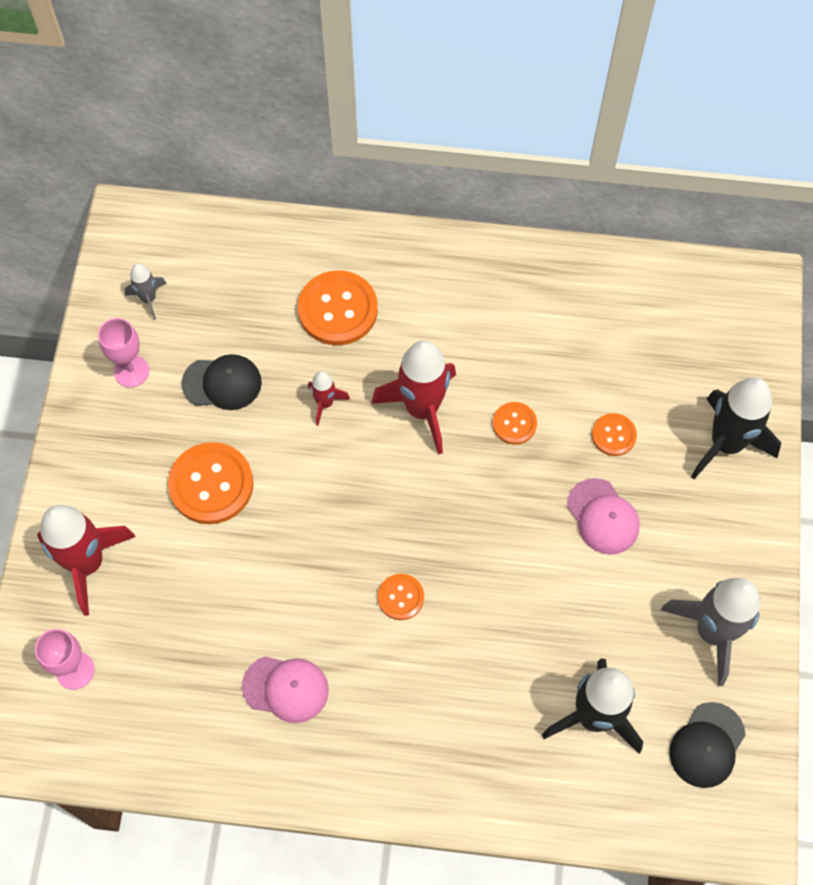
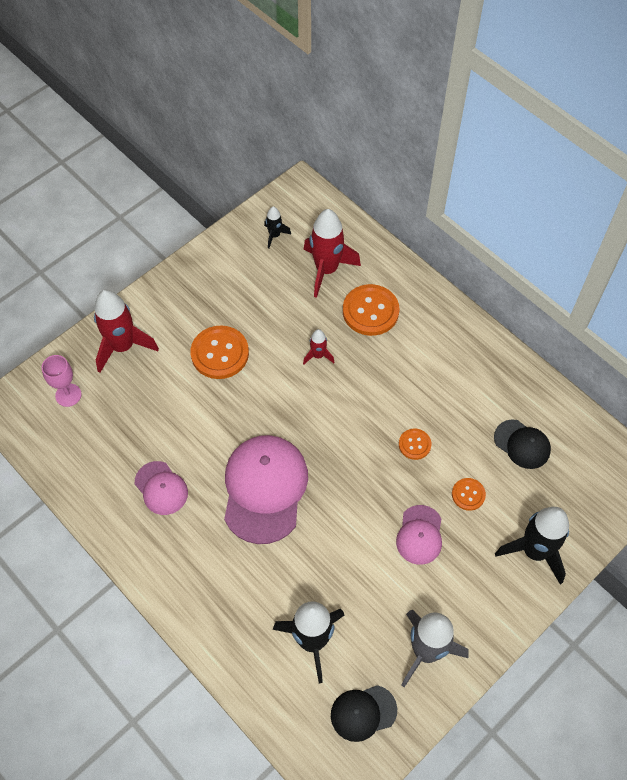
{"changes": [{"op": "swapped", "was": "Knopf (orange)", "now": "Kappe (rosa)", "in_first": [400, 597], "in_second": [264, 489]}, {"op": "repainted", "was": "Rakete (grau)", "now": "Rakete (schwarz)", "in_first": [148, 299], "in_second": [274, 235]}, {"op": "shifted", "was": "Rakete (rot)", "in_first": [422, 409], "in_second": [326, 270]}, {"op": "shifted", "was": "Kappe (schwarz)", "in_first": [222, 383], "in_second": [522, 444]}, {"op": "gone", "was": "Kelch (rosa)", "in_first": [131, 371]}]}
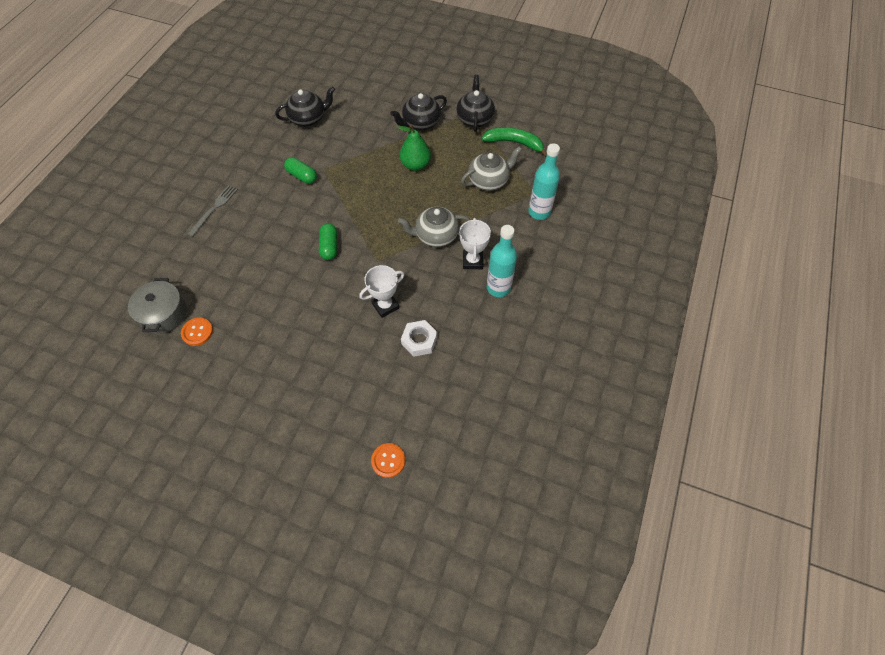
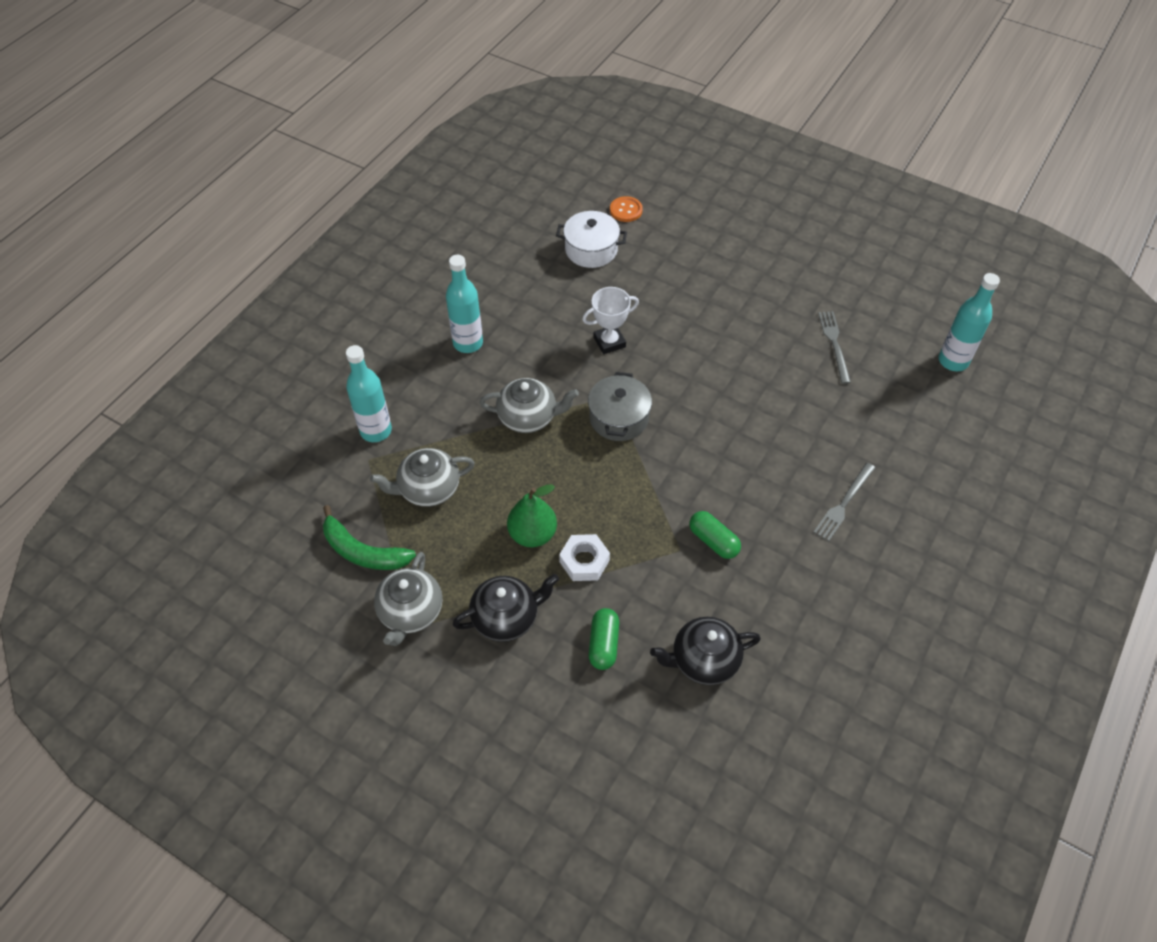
{"changes": [{"op": "repainted", "was": "Teekanne (schwarz)", "now": "Teekanne (grau)", "in_first": [474, 119], "in_second": [411, 612]}, {"op": "new", "now": "Kochtopf (weiß)", "in_second": [591, 250]}, {"op": "shifted", "was": "Sechskantmutter (weiß)", "in_first": [419, 341], "in_second": [584, 561]}, {"op": "shifted", "was": "Kochtopf (grau)", "in_first": [164, 314], "in_second": [619, 418]}, {"op": "shifted", "was": "Kapsel (grün)", "in_first": [329, 246], "in_second": [603, 644]}, {"op": "swapped", "was": "Knopf (orange)", "now": "Gabel (grau)", "in_first": [197, 332], "in_second": [834, 344]}, {"op": "new", "now": "Flasche (türkis)", "in_second": [953, 361]}, {"op": "gone", "was": "Pokal (weiß)", "in_first": [472, 261]}]}
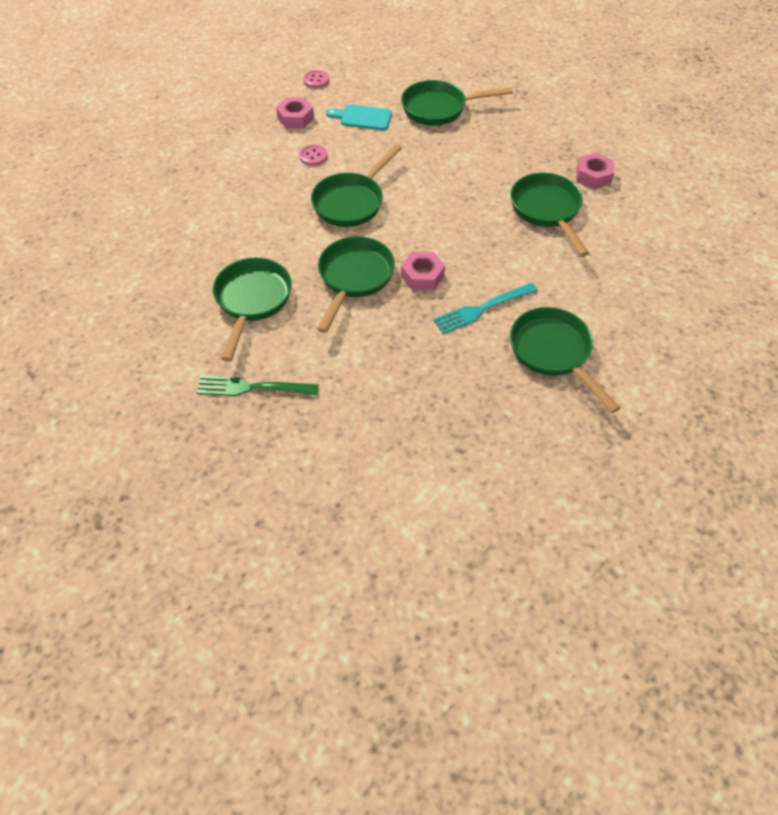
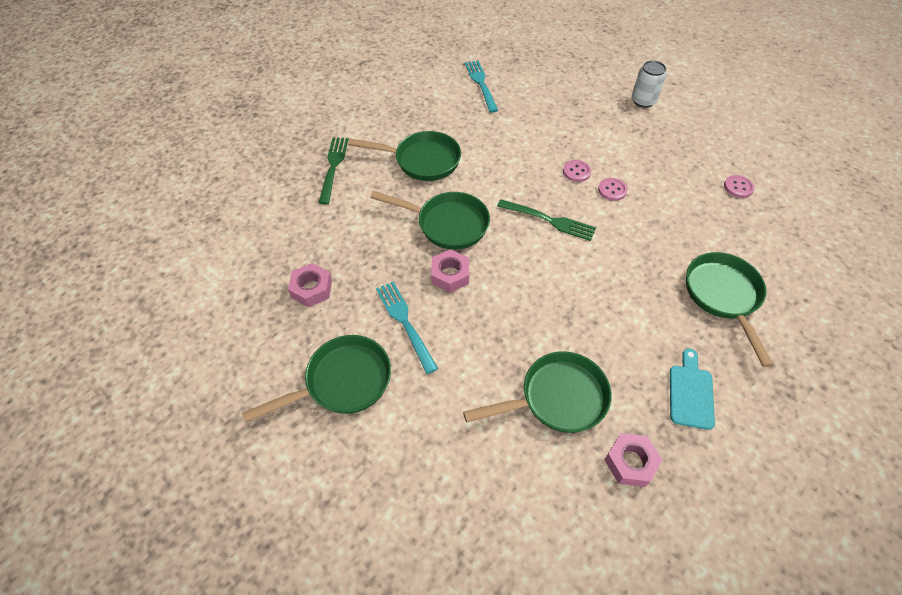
{"changes": [{"op": "shifted", "was": "Sechskantmutter (rosa)", "in_first": [295, 118], "in_second": [311, 289]}, {"op": "new", "now": "Gabel (türkis)", "in_second": [481, 84]}, {"op": "swapped", "was": "Pfanne (grün)", "now": "Gabel (grün)", "in_first": [351, 202], "in_second": [549, 220]}, {"op": "new", "now": "Knopf (rosa)", "in_second": [576, 172]}, {"op": "new", "now": "Dose (weiß)", "in_second": [643, 101]}, {"op": "shifted", "was": "Schneidebrett (türkis)", "in_first": [363, 117], "in_second": [691, 393]}]}
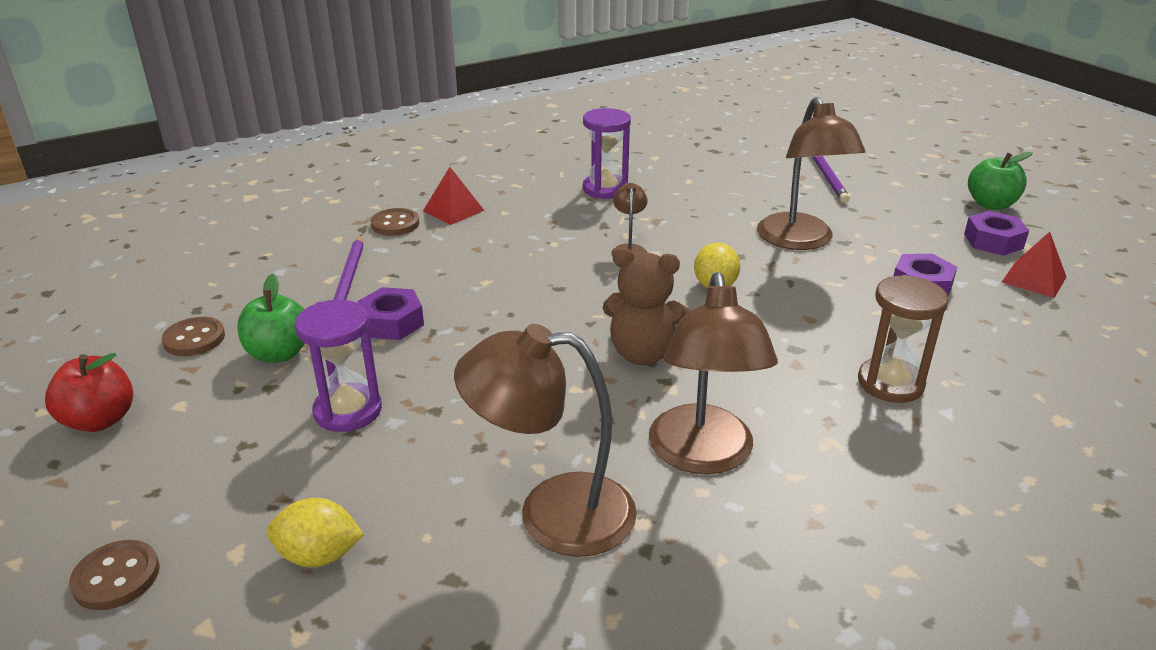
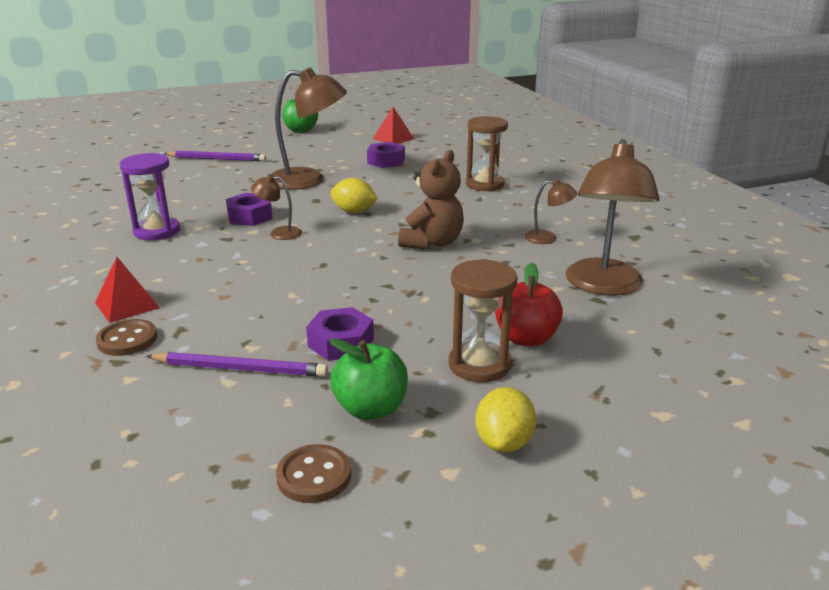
{"changes": [{"op": "shifted", "was": "Sechskantmutter (lila)", "in_first": [993, 241], "in_second": [250, 216]}, {"op": "repainted", "was": "Sanduhr (lila)", "now": "Sanduhr (braun)", "in_first": [348, 411], "in_second": [479, 365]}, {"op": "shifted", "was": "Zitrone (gelb)", "in_first": [319, 555], "in_second": [504, 442]}, {"op": "shifted", "was": "Apfel (rot)", "in_first": [100, 420], "in_second": [526, 338]}, {"op": "scaled", "was": "Lampe (braun)", "in_first": [703, 456], "in_second": [547, 238], "ratio": 0.47}, {"op": "gone", "was": "Knopf (braun)", "in_first": [116, 577]}]}
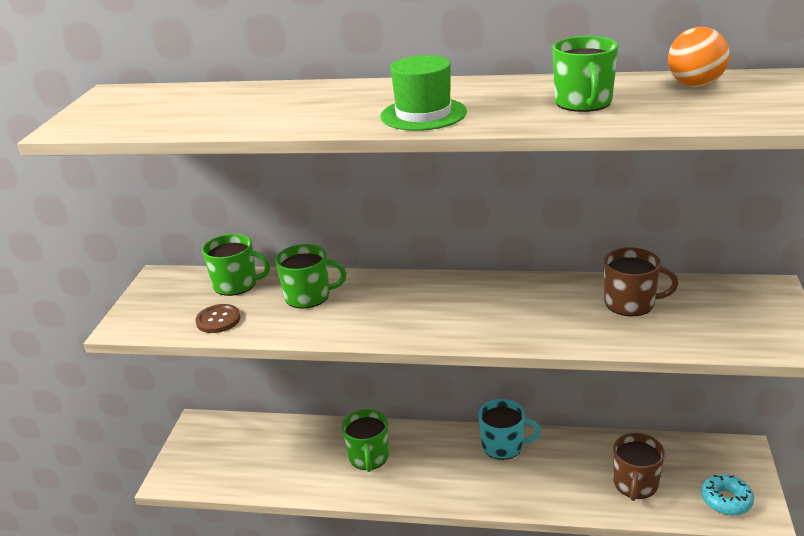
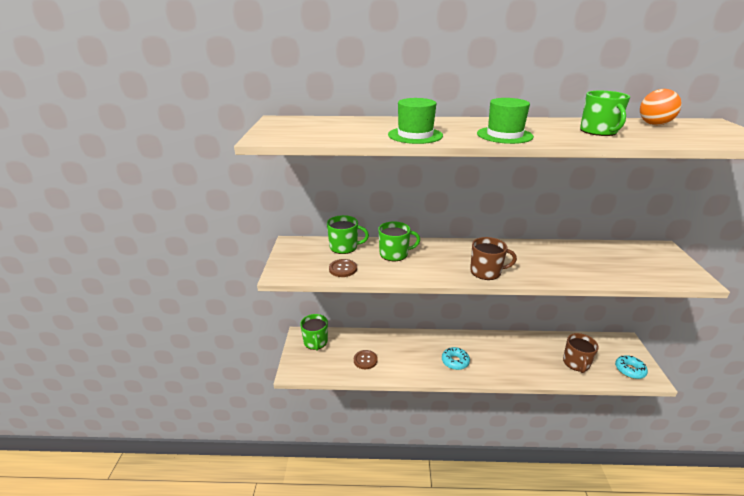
{"changes": [{"op": "shifted", "was": "Tasse (grün)", "in_first": [368, 457], "in_second": [315, 342]}, {"op": "new", "now": "Knopf (braun)", "in_second": [365, 360]}, {"op": "new", "now": "Hut (grün)", "in_second": [415, 135]}, {"op": "new", "now": "Donut (türkis)", "in_second": [455, 361]}, {"op": "shifted", "was": "Tasse (braun)", "in_first": [631, 303], "in_second": [486, 272]}, {"op": "gone", "was": "Tasse (türkis)", "in_first": [503, 446]}]}
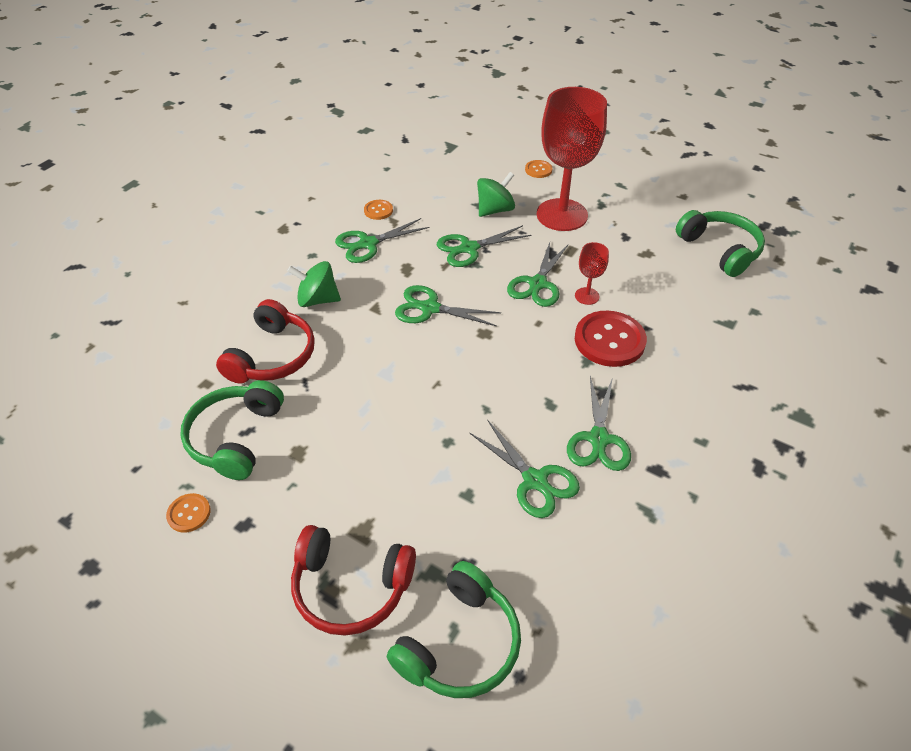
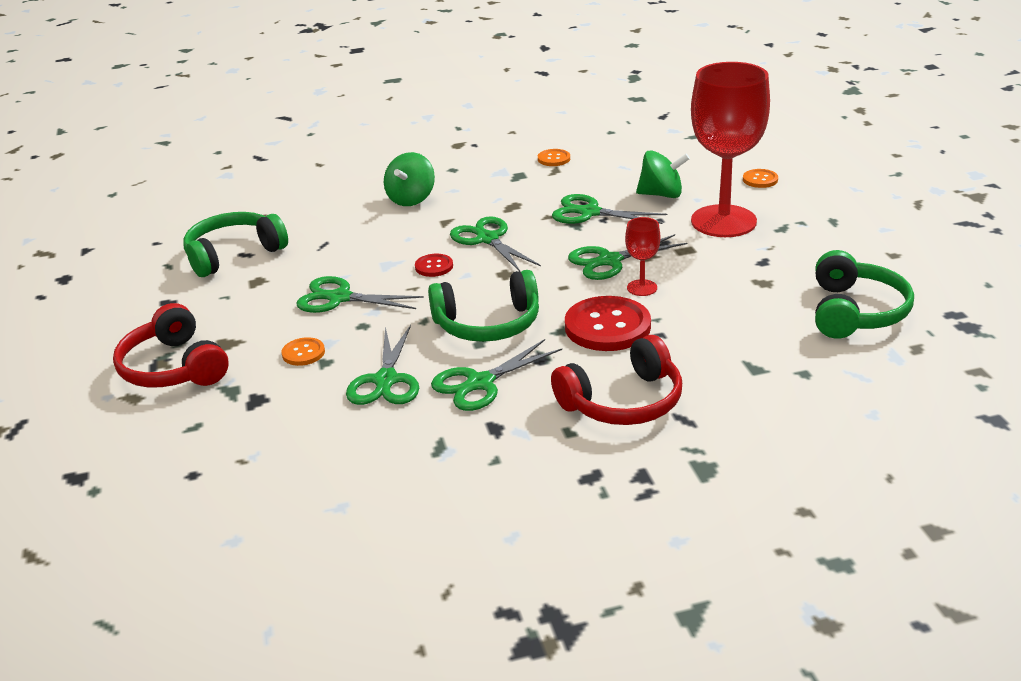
{"changes": [{"op": "shifted", "was": "Knopf (orange)", "in_first": [189, 513], "in_second": [303, 353]}, {"op": "shifted", "was": "Schere (grün)", "in_first": [368, 244], "in_second": [339, 298]}, {"op": "rotated", "was": "Kreisel (grün)", "in_first": [317, 300], "in_second": [411, 199], "clockwise": -120}, {"op": "new", "now": "Knopf (rot)", "in_second": [434, 266]}, {"op": "shifted", "was": "Kopfhörer (grün)", "in_first": [460, 643], "in_second": [488, 324]}, {"op": "shifted", "was": "Kopfhörer (rot)", "in_first": [272, 356], "in_second": [623, 402]}]}
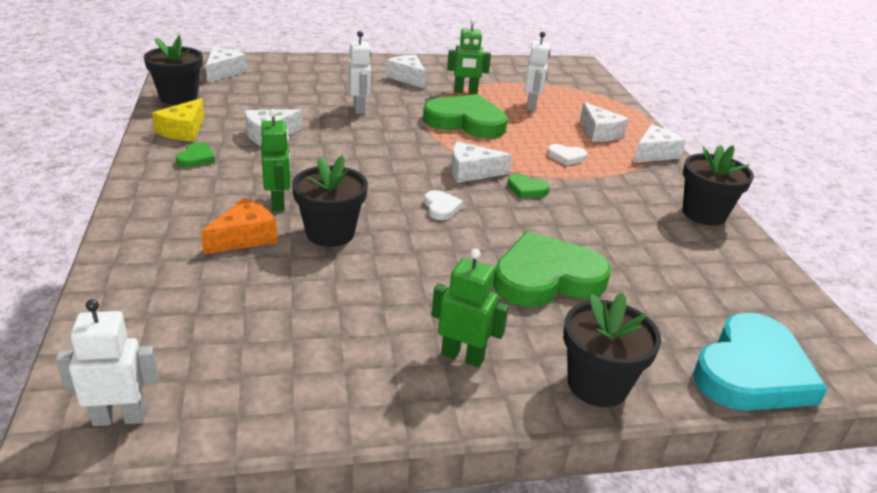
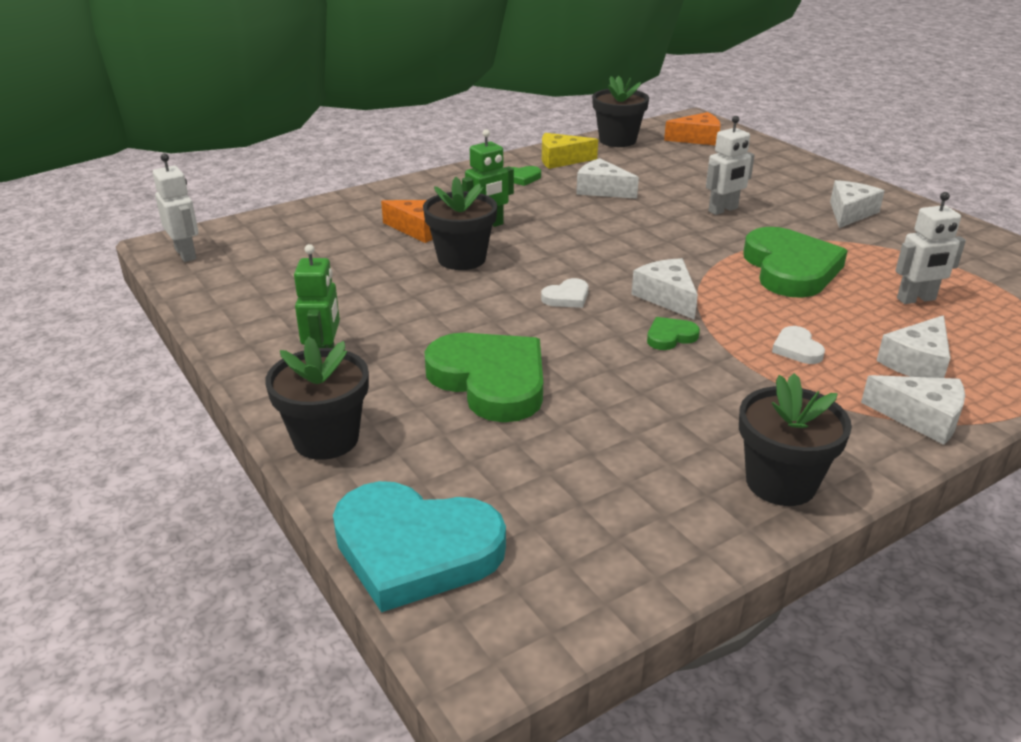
{"changes": [{"op": "rotated", "was": "Herz (grün)", "in_first": [526, 189], "in_second": [670, 337], "clockwise": 60}, {"op": "repainted", "was": "Käse (weiß)", "now": "Käse (orange)", "in_first": [223, 72], "in_second": [697, 139]}, {"op": "gone", "was": "Roboter (grün)", "in_first": [465, 91]}]}
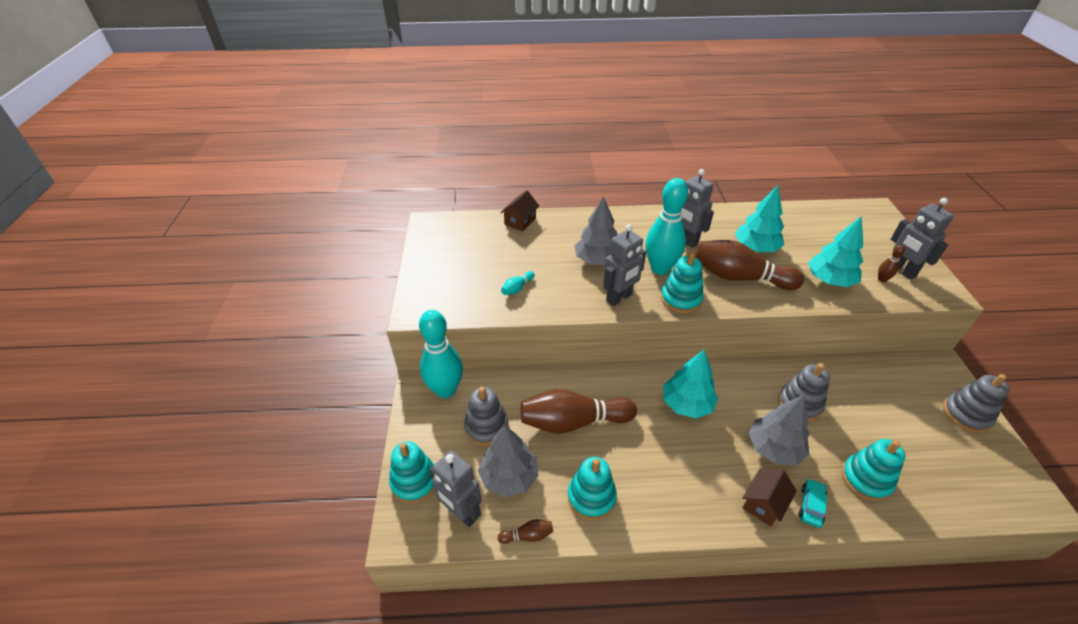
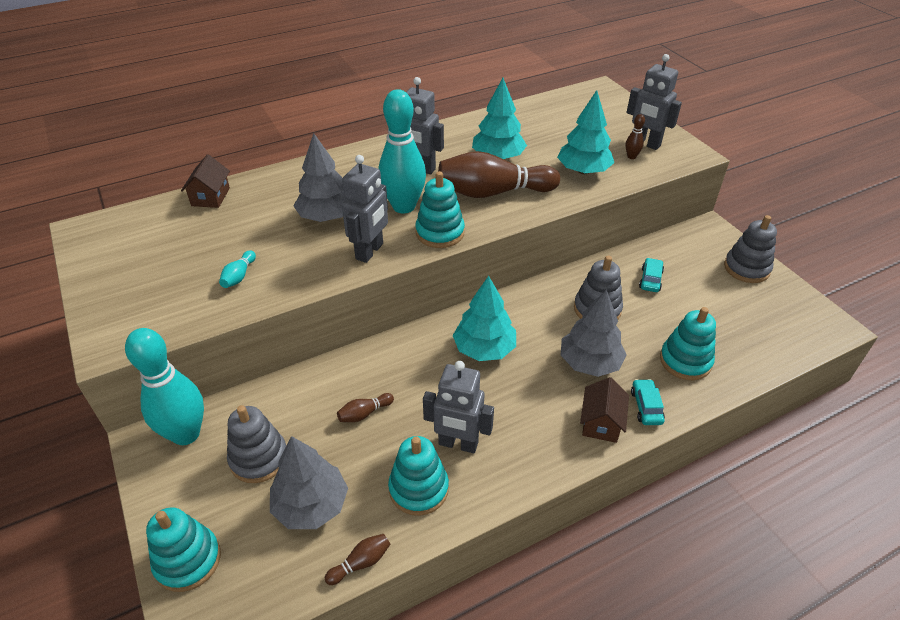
{"changes": [{"op": "scaled", "was": "Bowlingkegel (braun)", "in_first": [573, 422], "in_second": [364, 413], "ratio": 0.41}, {"op": "shifted", "was": "Roboter (grau)", "in_first": [461, 513], "in_second": [458, 444]}, {"op": "new", "now": "Auto (türkis)", "in_second": [650, 279]}]}
